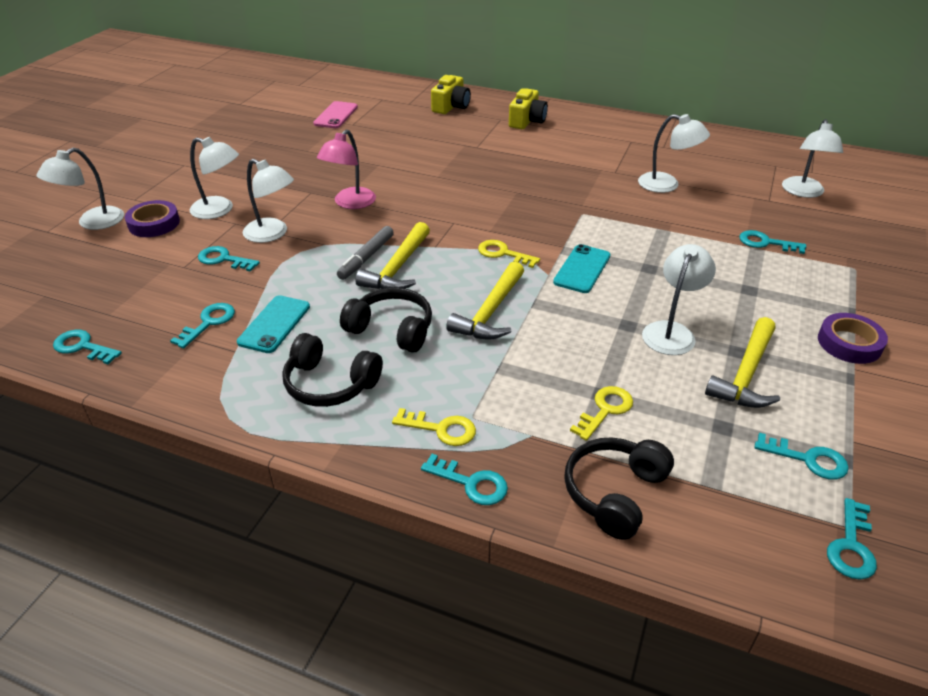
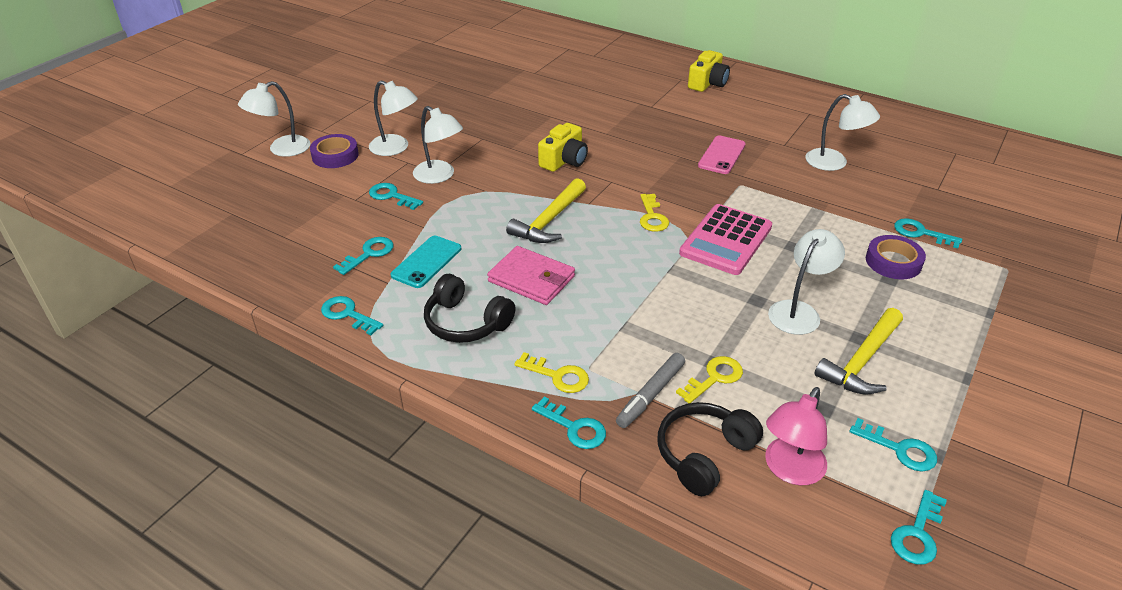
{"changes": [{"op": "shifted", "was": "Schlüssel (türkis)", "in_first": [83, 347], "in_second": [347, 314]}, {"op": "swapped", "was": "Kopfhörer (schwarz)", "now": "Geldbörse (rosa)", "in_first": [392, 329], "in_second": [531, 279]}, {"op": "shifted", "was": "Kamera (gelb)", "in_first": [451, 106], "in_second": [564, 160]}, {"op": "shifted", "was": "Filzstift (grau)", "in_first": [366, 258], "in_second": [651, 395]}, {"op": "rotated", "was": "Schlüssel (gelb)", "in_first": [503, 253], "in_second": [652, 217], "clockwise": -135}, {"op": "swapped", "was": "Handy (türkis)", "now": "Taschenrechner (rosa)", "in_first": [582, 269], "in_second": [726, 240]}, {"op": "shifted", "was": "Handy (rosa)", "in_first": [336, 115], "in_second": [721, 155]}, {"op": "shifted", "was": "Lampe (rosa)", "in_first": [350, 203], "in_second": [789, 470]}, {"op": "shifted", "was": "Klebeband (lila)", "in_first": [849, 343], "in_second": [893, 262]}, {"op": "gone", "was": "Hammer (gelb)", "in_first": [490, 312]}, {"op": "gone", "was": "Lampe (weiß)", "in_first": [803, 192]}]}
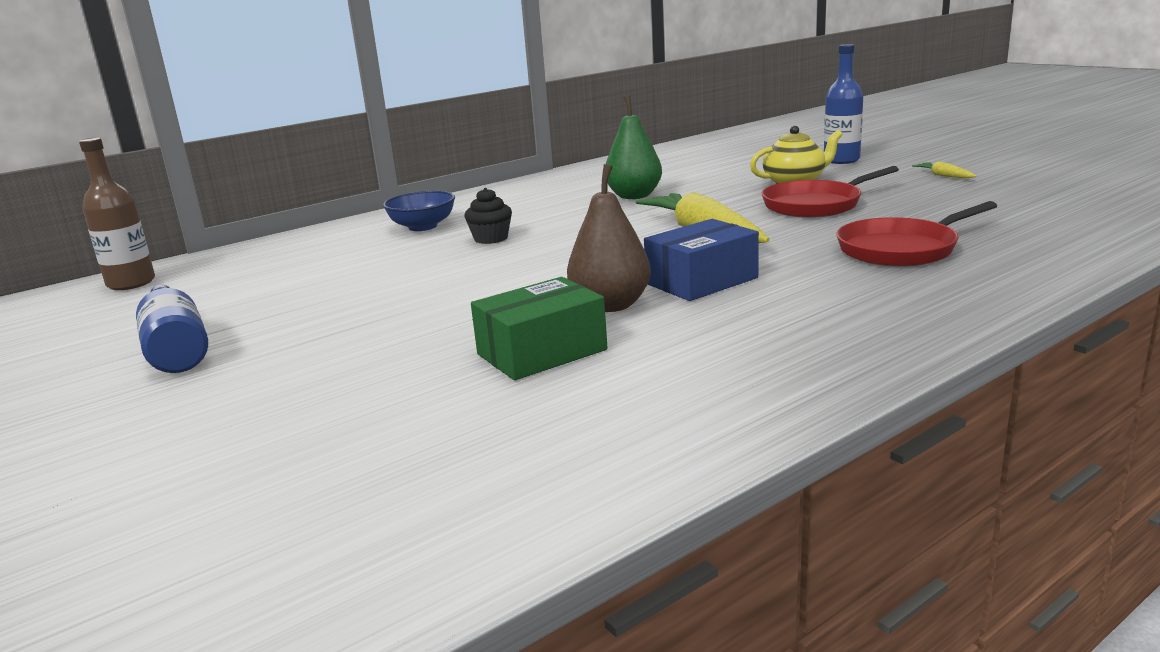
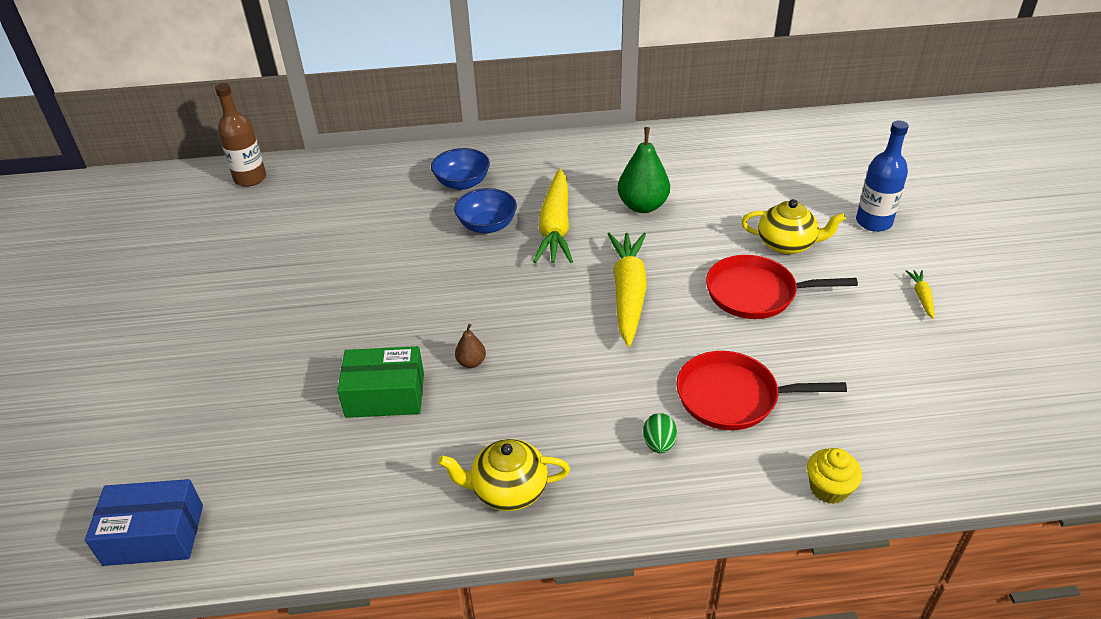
{"changes": [{"op": "shifted", "was": "Schachtel (blau)", "in_first": [701, 281], "in_second": [154, 535]}, {"op": "new", "now": "Teekanne (gelb)", "in_second": [508, 490]}, {"op": "swapped", "was": "Muffin (schwarz)", "now": "Schüssel (blau)", "in_first": [491, 238], "in_second": [487, 225]}, {"op": "scaled", "was": "Birne (braun)", "in_first": [611, 305], "in_second": [471, 362], "ratio": 0.49}, {"op": "new", "now": "Karotte (gelb)", "in_second": [555, 227]}, {"op": "new", "now": "Ei (grün)", "in_second": [659, 444]}, {"op": "new", "now": "Muffin (gelb)", "in_second": [829, 488]}, {"op": "gone", "was": "Flasche (blau)", "in_first": [176, 348]}]}
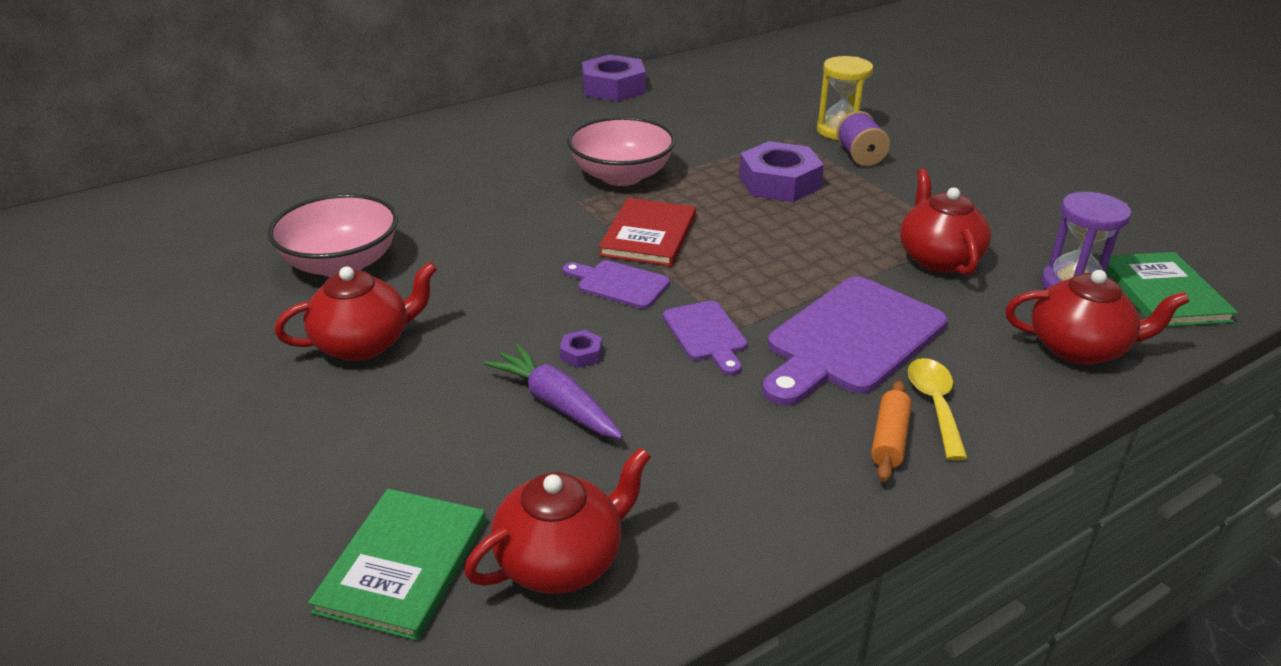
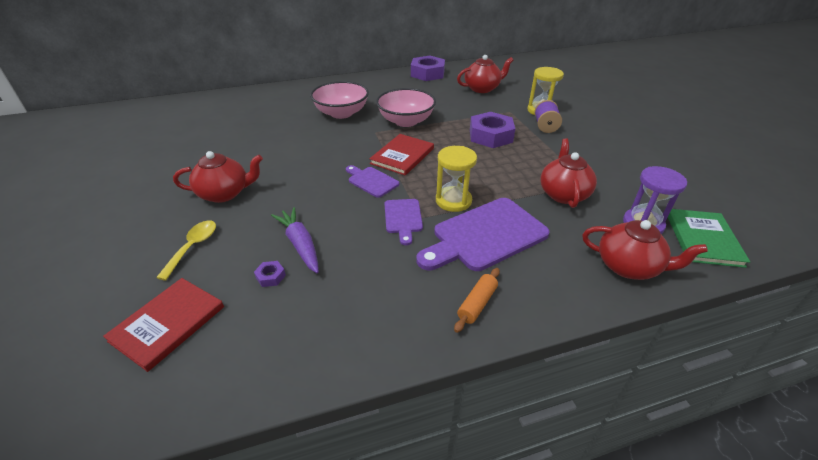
{"changes": [{"op": "repainted", "was": "Buch (grün)", "now": "Buch (rot)", "in_first": [403, 565], "in_second": [168, 324]}, {"op": "shifted", "was": "Löffel (gelb)", "in_first": [935, 404], "in_second": [193, 247]}, {"op": "shifted", "was": "Sechskantmutter (lila)", "in_first": [581, 354], "in_second": [270, 276]}, {"op": "shifted", "was": "Schüssel (rosa)", "in_first": [341, 264], "in_second": [341, 113]}, {"op": "new", "now": "Sanduhr (gelb)", "in_second": [453, 201]}, {"op": "shifted", "was": "Teekanne (rot)", "in_first": [562, 560], "in_second": [482, 88]}]}
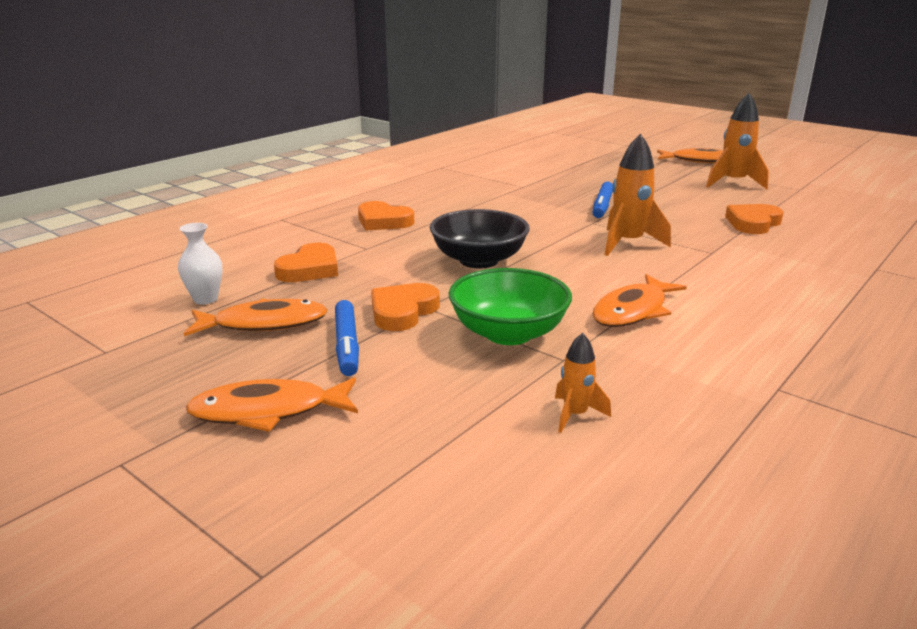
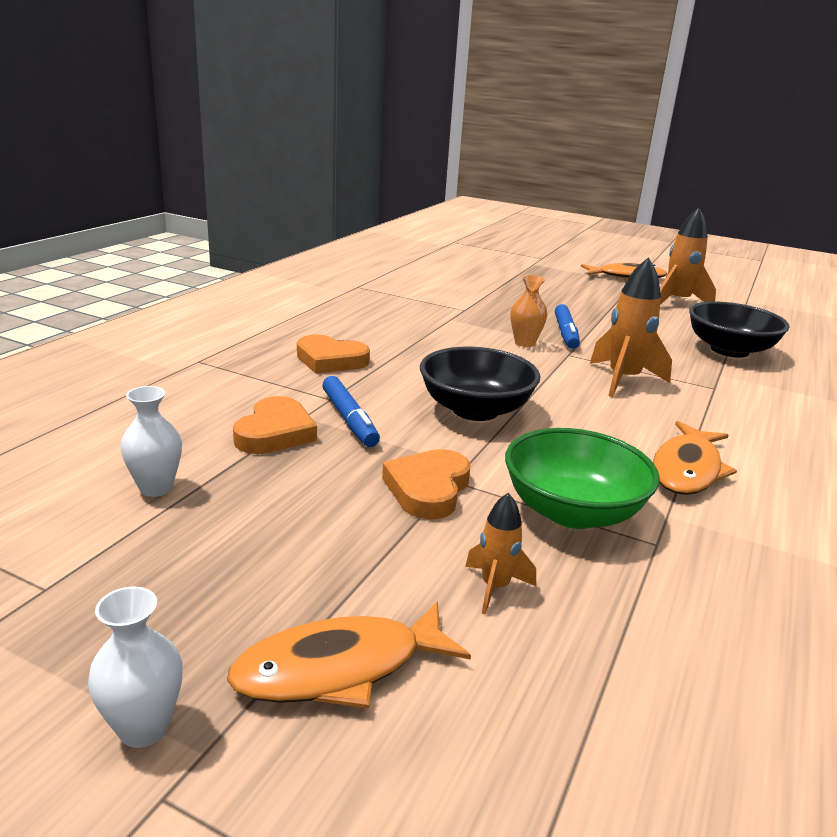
{"changes": [{"op": "new", "now": "Vase (weiß)", "in_second": [144, 728]}, {"op": "shifted", "was": "Filzstift (blau)", "in_first": [347, 345], "in_second": [349, 419]}, {"op": "shifted", "was": "Rakete (orange)", "in_first": [575, 415], "in_second": [495, 587]}, {"op": "new", "now": "Vase (orange)", "in_second": [524, 343]}, {"op": "swapped", "was": "Herz (orange)", "now": "Schüssel (schwarz)", "in_first": [753, 223], "in_second": [729, 350]}, {"op": "gone", "was": "Fisch (orange)", "in_first": [264, 324]}]}
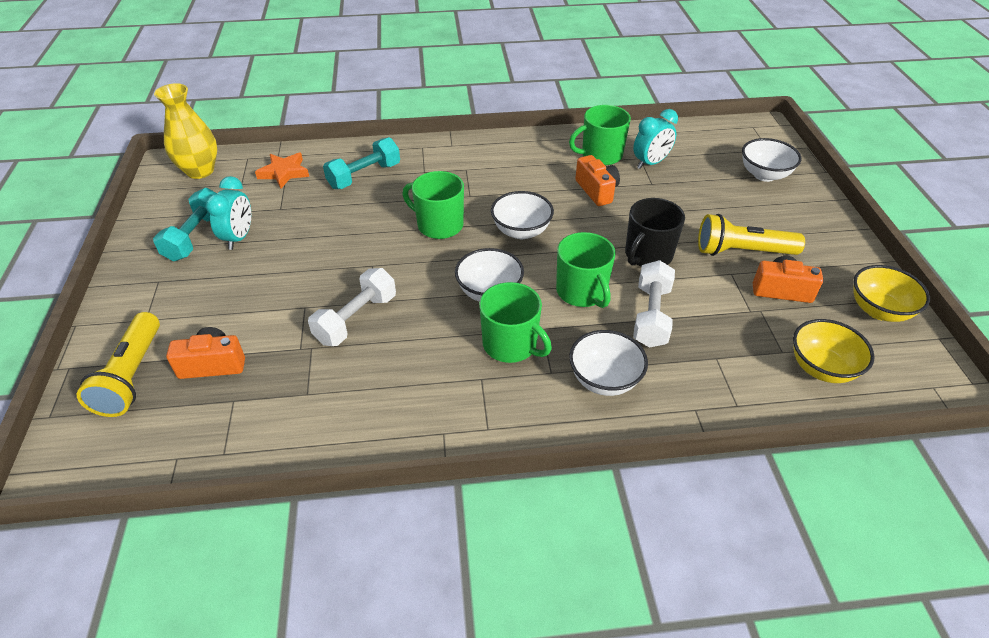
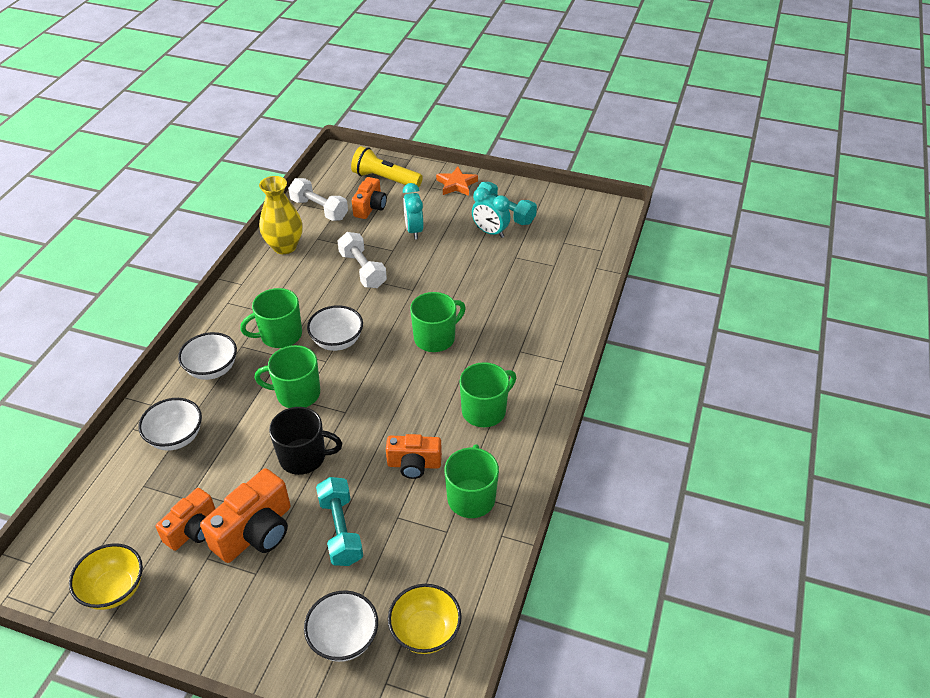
{"changes": [{"op": "shifted", "was": "Schüssel (weiß)", "in_first": [521, 231], "in_second": [176, 437]}, {"op": "swapped", "was": "Taschenlampe (gelb)", "now": "Kamera (orange)", "in_first": [742, 251], "in_second": [255, 532]}, {"op": "shifted", "was": "Vase (gelb)", "in_first": [200, 171], "in_second": [284, 246]}, {"op": "rotated", "was": "Tasse (schwarz)", "in_first": [647, 255], "in_second": [304, 457], "clockwise": 120}, {"op": "shifted", "was": "Hantel (weiß)", "in_first": [651, 316], "in_second": [319, 209]}, {"op": "shifted", "was": "Hantel (türkis)", "in_first": [364, 176], "in_second": [341, 530]}, {"op": "shifted", "was": "Schüssel (gelb)", "in_first": [821, 368], "in_second": [425, 631]}, {"op": "shifted", "was": "Wecker (türkis)", "in_first": [650, 163], "in_second": [414, 230]}, {"op": "shifted", "was": "Stern (orange)", "in_first": [284, 173], "in_second": [456, 184]}, {"op": "new", "now": "Tasse (grün)", "in_second": [485, 410]}]}
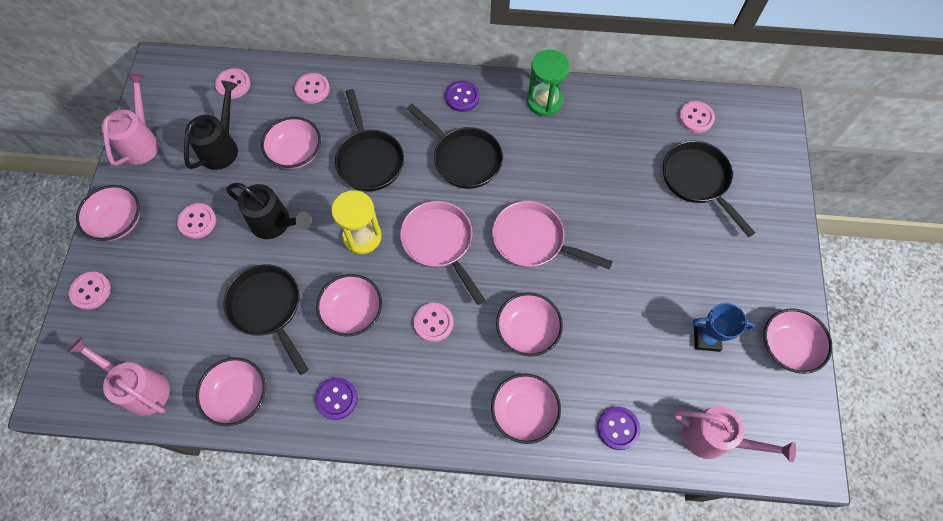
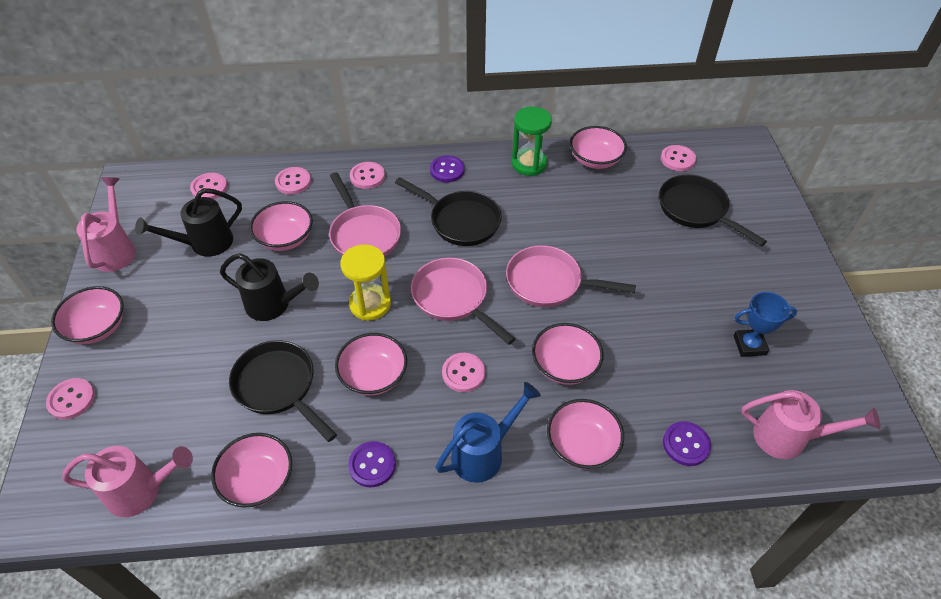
{"changes": [{"op": "rotated", "was": "Gießkanne (rosa)", "in_first": [141, 388], "in_second": [141, 491], "clockwise": 150}, {"op": "rotated", "was": "Gießkanne (schwarz)", "in_first": [222, 147], "in_second": [205, 243], "clockwise": -135}, {"op": "repainted", "was": "Pfanne (schwarz)", "now": "Pfanne (rosa)", "in_first": [369, 159], "in_second": [364, 234]}, {"op": "shifted", "was": "Knopf (rosa)", "in_first": [197, 221], "in_second": [367, 176]}, {"op": "new", "now": "Gießkanne (blau)", "in_second": [483, 453]}, {"op": "shifted", "was": "Schüssel (rosa)", "in_first": [787, 347], "in_second": [595, 160]}]}
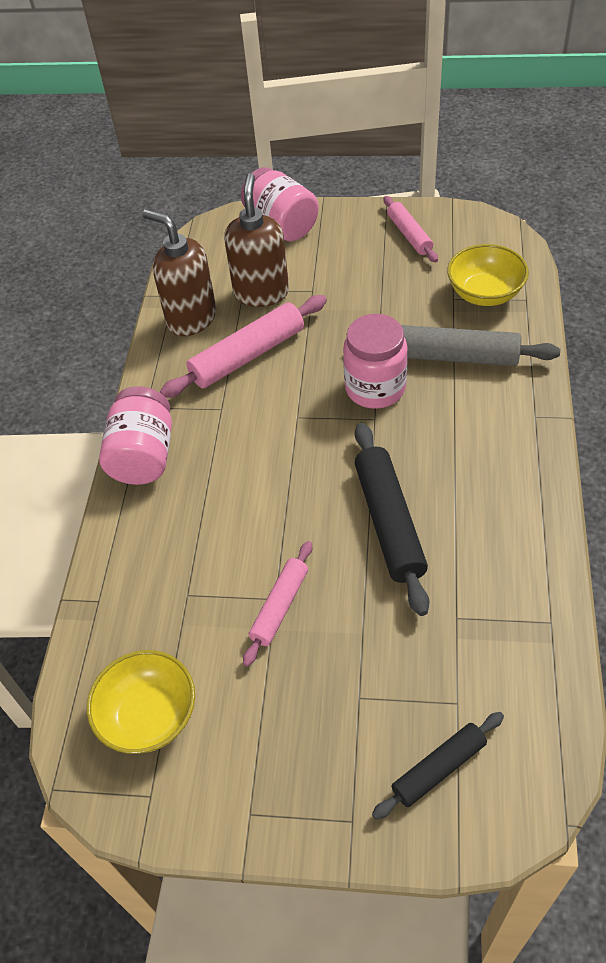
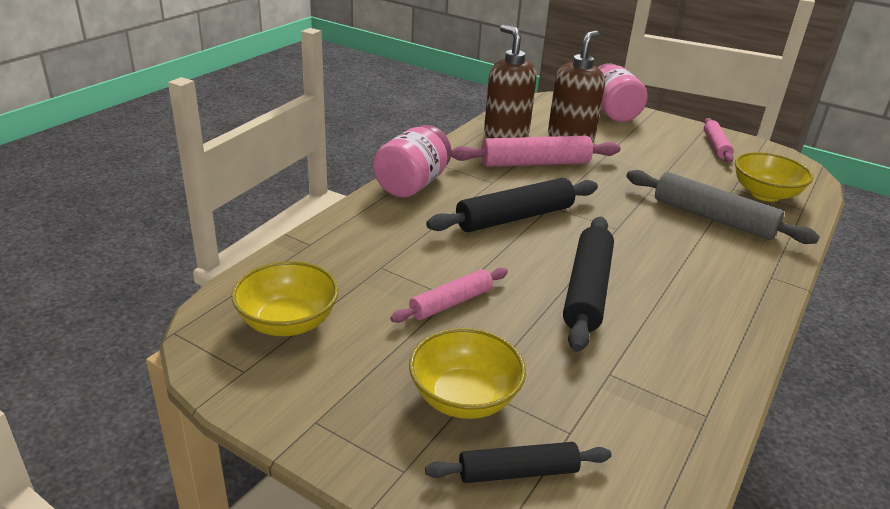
{"changes": [{"op": "new", "now": "Schüssel (gelb)", "in_second": [464, 398]}, {"op": "new", "now": "Nudelholz (schwarz)", "in_second": [514, 217]}, {"op": "gone", "was": "Einmachglas (rosa)", "in_first": [375, 388]}]}
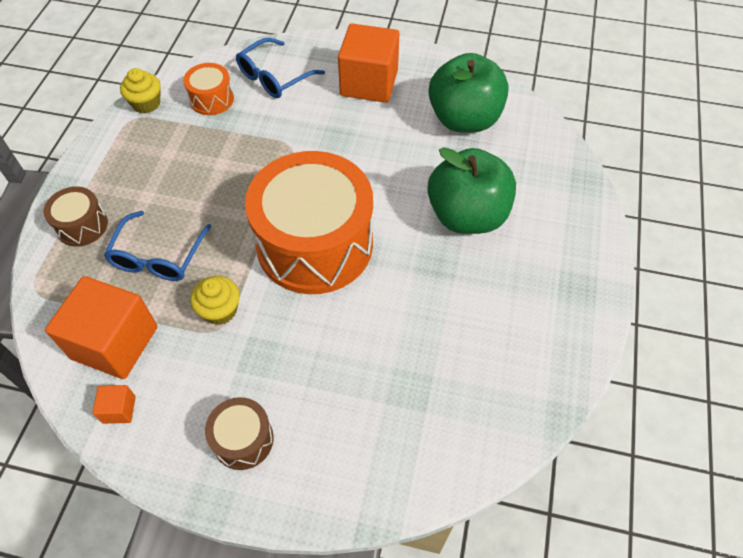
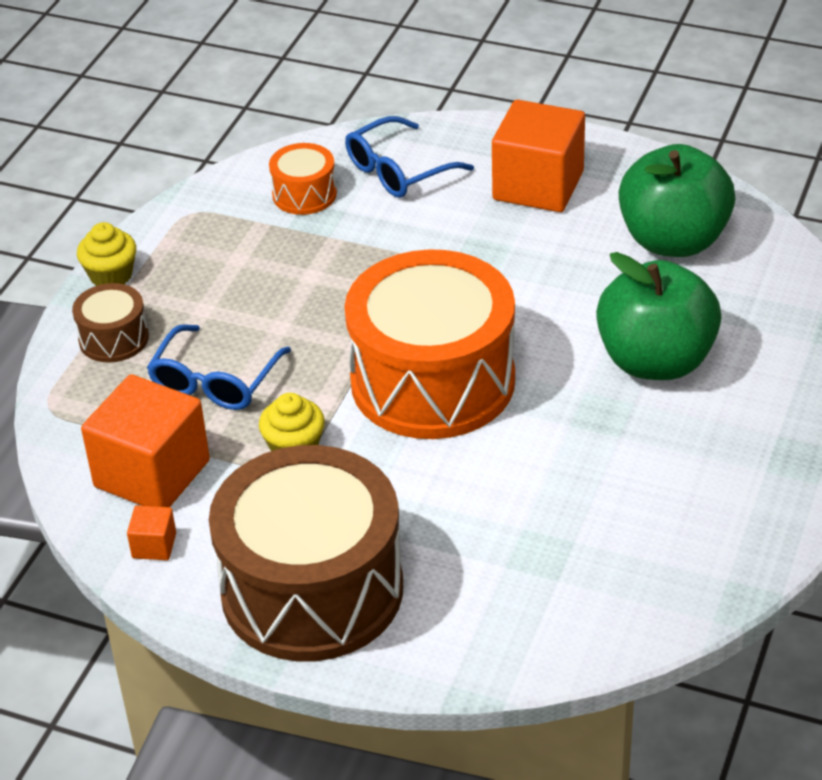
{"changes": [{"op": "shifted", "was": "Muffin (gelb)", "in_first": [146, 103], "in_second": [111, 275]}, {"op": "scaled", "was": "Trommel (braun)", "in_first": [243, 439], "in_second": [312, 589], "ratio": 2.28}]}
